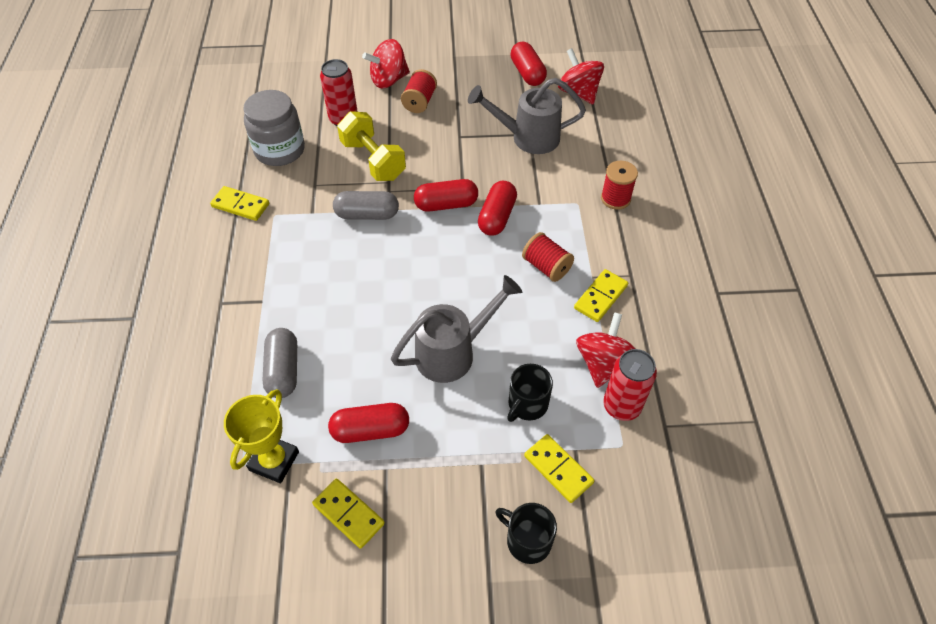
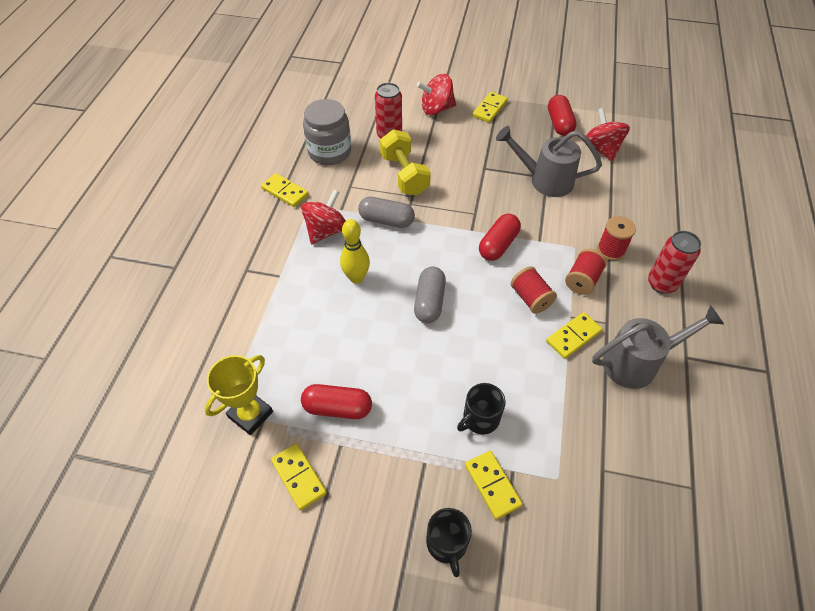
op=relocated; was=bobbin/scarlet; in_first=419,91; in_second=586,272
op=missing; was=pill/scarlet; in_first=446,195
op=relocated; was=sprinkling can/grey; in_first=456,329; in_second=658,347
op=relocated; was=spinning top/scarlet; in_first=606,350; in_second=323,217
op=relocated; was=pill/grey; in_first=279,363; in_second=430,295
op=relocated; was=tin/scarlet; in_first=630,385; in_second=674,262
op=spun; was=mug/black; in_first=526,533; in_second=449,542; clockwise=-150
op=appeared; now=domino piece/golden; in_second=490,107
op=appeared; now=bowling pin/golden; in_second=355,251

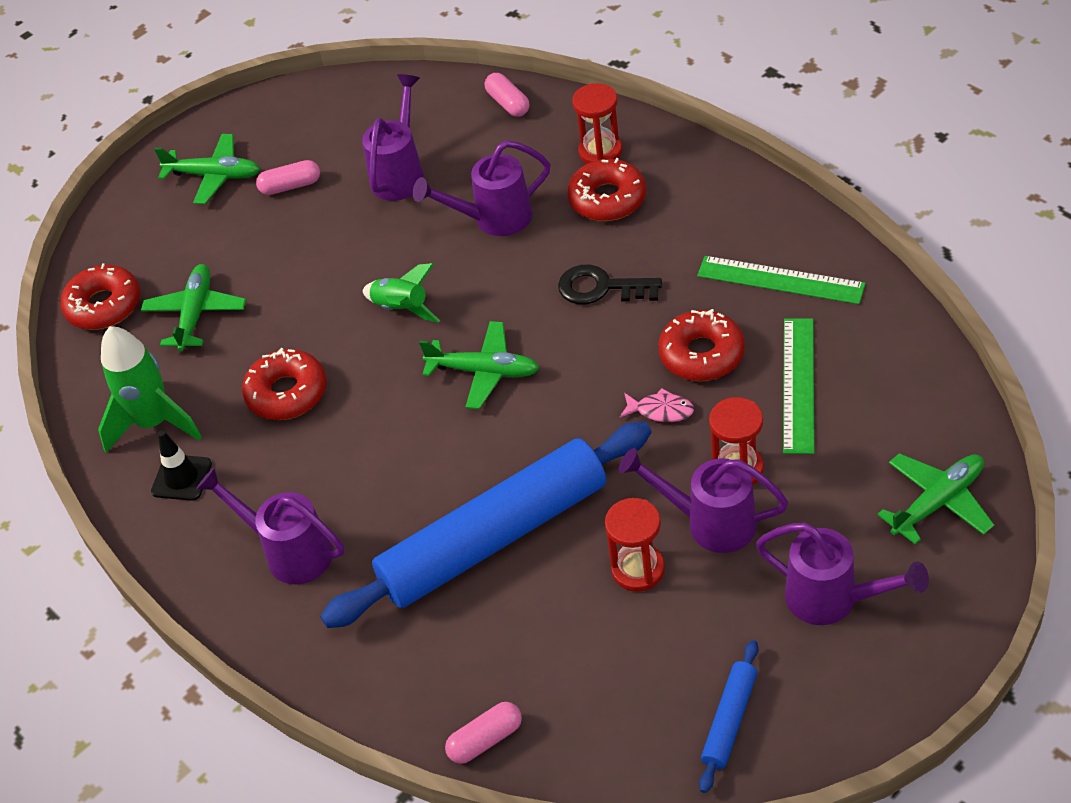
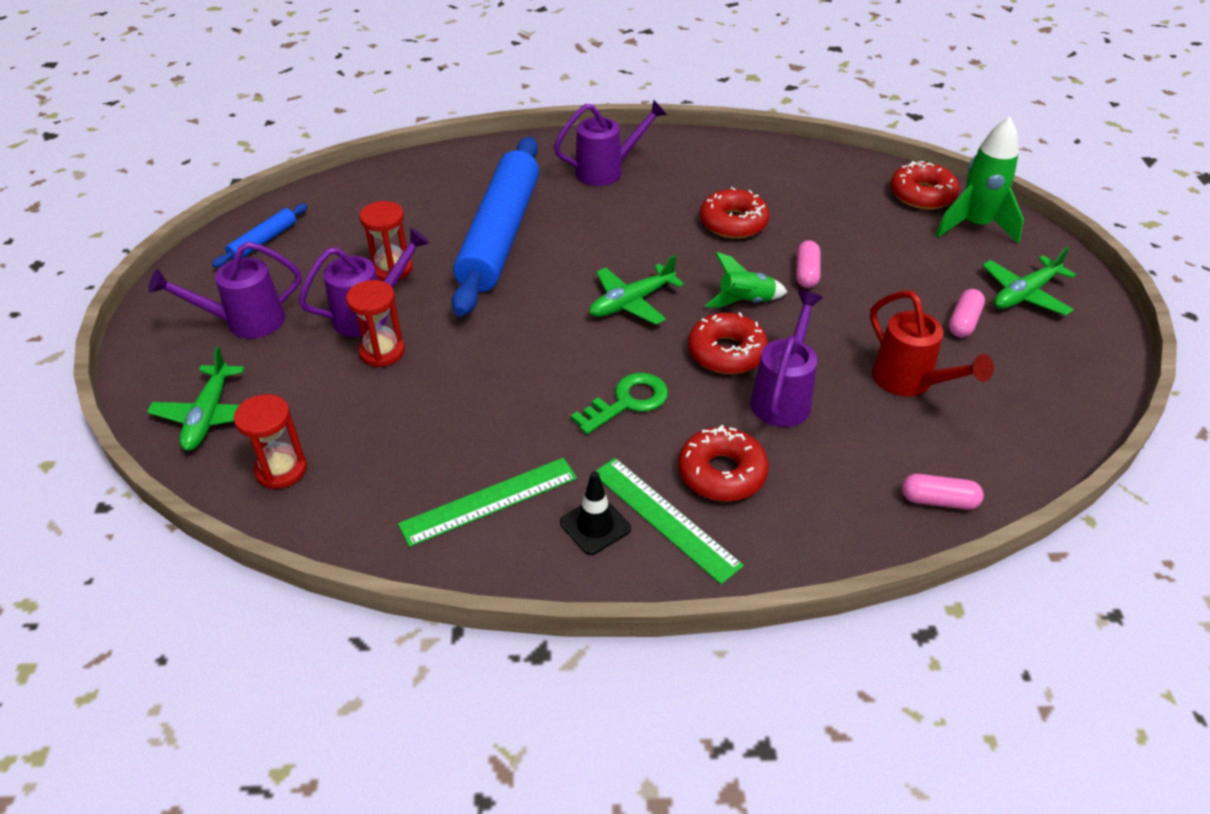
op=colour; was=sprinkling can/violet; now=sprinkling can/scarlet; in_first=393,137; in_second=932,343
op=relocated; was=hourglass/scarlet; in_first=597,123; in_second=270,441
op=missing; was=aeroplane/leaf-green; in_first=193,307
op=colour; was=key/black; now=key/leaf-green; in_first=610,284; in_second=619,403
op=relocated; was=donut/scarlet; in_first=701,345; in_second=728,343
op=relocated; was=ruler/leaf-green; in_first=798,386; in_second=670,521
op=relocated; was=toy rocket/leaf-green; in_first=150,389; in_second=980,180
op=missing; was=fish/rose-pink; in_first=657,405
op=relocated; was=road cone/black; in_first=181,465; in_second=595,513
op=spun; was=pastry roller/blue; in_first=728,716; in_second=260,235; clockwise=60
op=relocated; was=pill/rose-pink; in_first=483,733; in_second=808,264

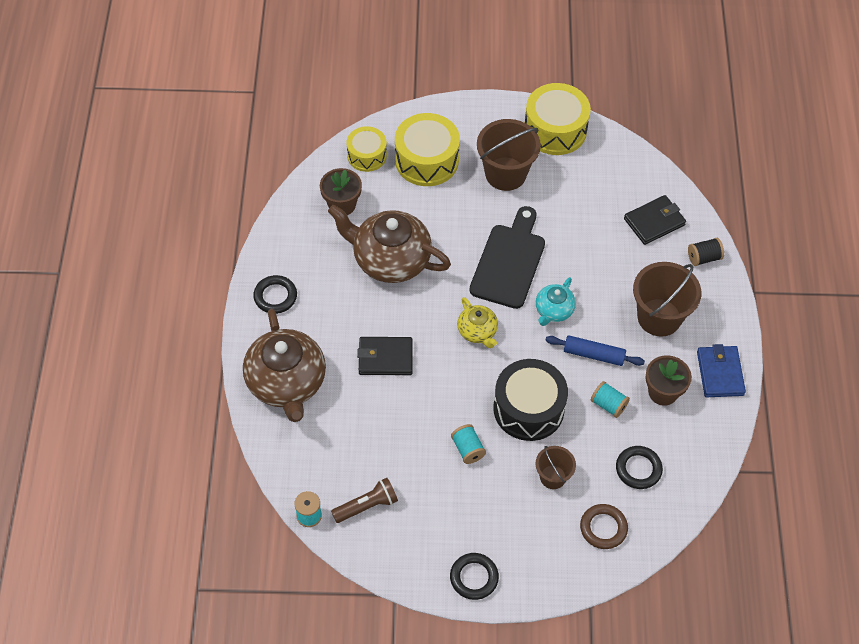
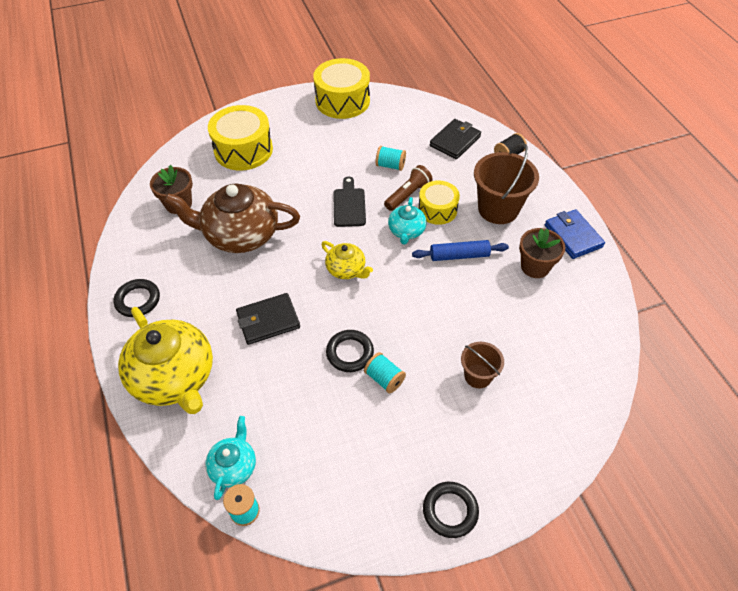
op=missing; was=bucket/russet; in_first=509,155
op=relocated; was=snare drum/golden; in_first=366,149; in_second=439,203
op=size; was=cutting board/black; in_first=507,257; in_second=349,202; ratio=0.6
op=colour; was=china teapot/russet; now=china teapot/golden; in_first=284,365; in_second=165,360
op=missing; was=snare drum/black; in_first=531,400
op=relocated; was=bobbin/teal; in_first=610,399; in_second=391,158
op=relocated; was=hoop/black; in_first=639,467; in_second=350,351
op=relocated; was=torch/russet; in_first=364,500; in_second=408,188
op=missing; was=hoop/russet; in_first=604,526
op=appeared; now=china teapot/teal; in_second=230,458

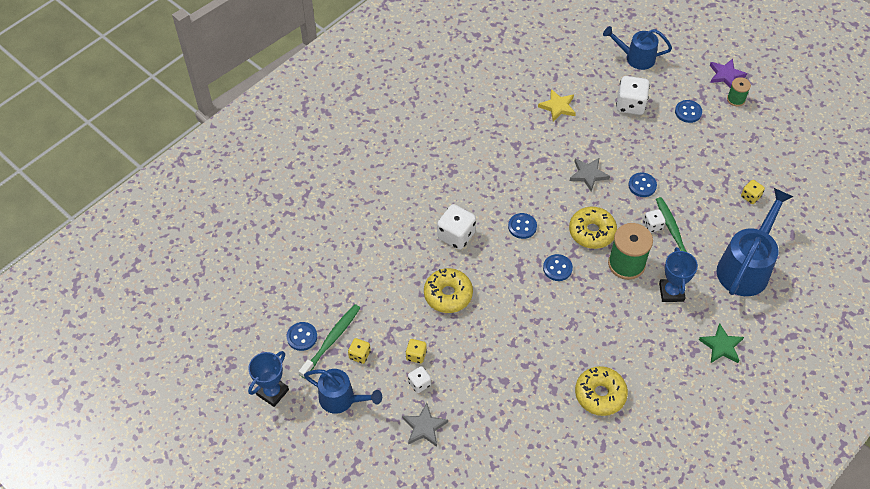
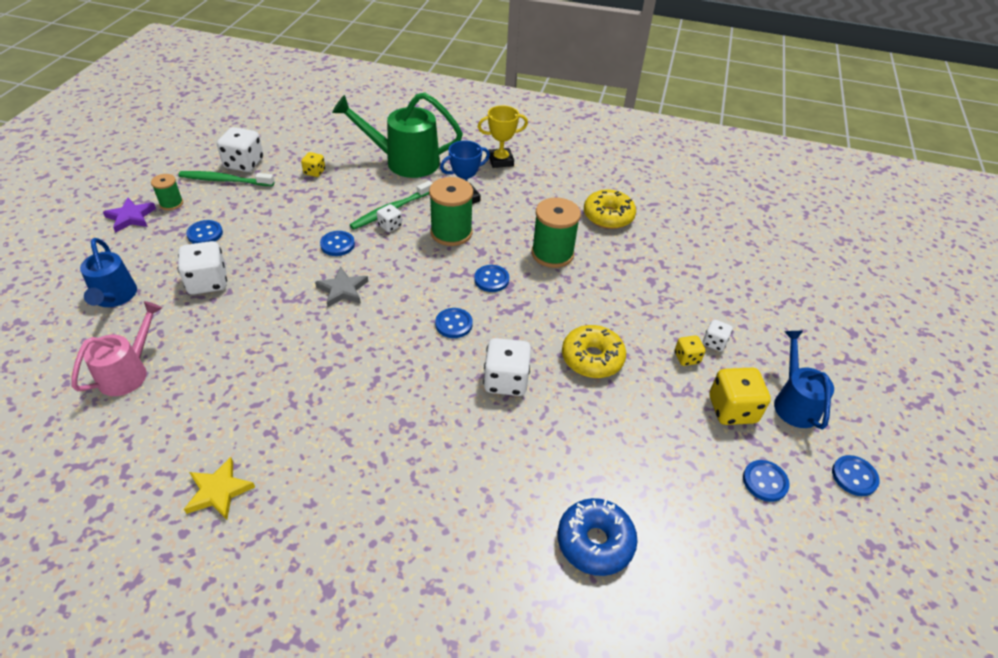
op=relocated; was=five-pointed star/golden; in_first=557,105; in_second=219,488
op=colour; was=sprinkling can/blue; now=sprinkling can/leaf-green; in_first=755,242; in_second=397,135
op=missing; was=donut/golden; in_first=593,228
op=relocated; was=tooth brush/leaf-green; in_first=329,341; in_second=226,178
op=exchanged; was=five-pointed star/leaf-green; now=prize cup/golden; in_first=721,343; in_second=503,136
op=size; was=game die/golden; in_first=359,351; in_second=740,396; ratio=1.82
op=exchanged; was=prize cup/blue; now=button/blue; in_first=268,379; in_second=856,475
op=missing; was=five-pointed star/grey; in_first=425,425
op=appeared; now=game die/white; in_second=240,149
op=appeared; now=bobbin/leaf-green; in_second=556,232
op=appeared; now=sprinkling can/rose-pink; in_second=117,348
op=appeared; now=donut/blue; in_second=597,537

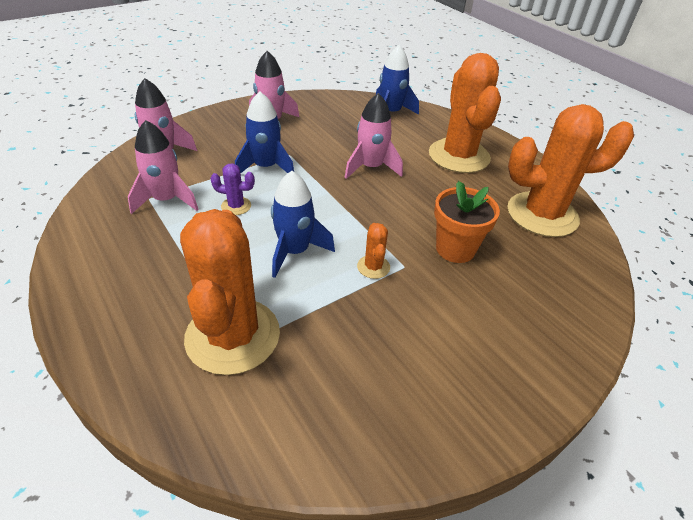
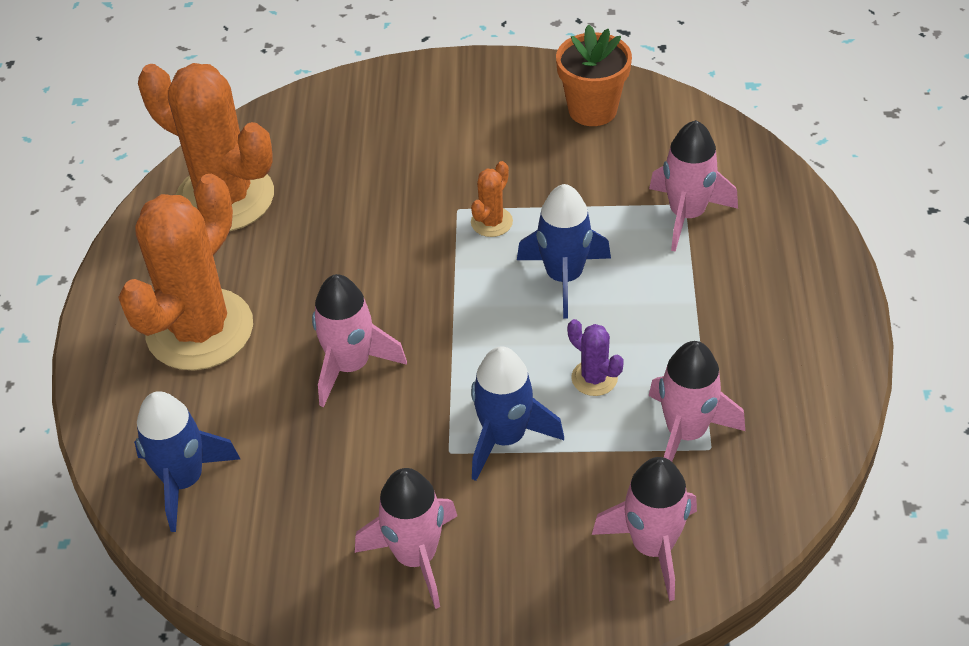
op=relocated; was=potted plant/bright orange; in_first=467,222; in_second=594,75
op=exchanged; was=prickly plant/bright orange; now=toy rocket/rose-pink; in_first=230,292; in_second=693,186

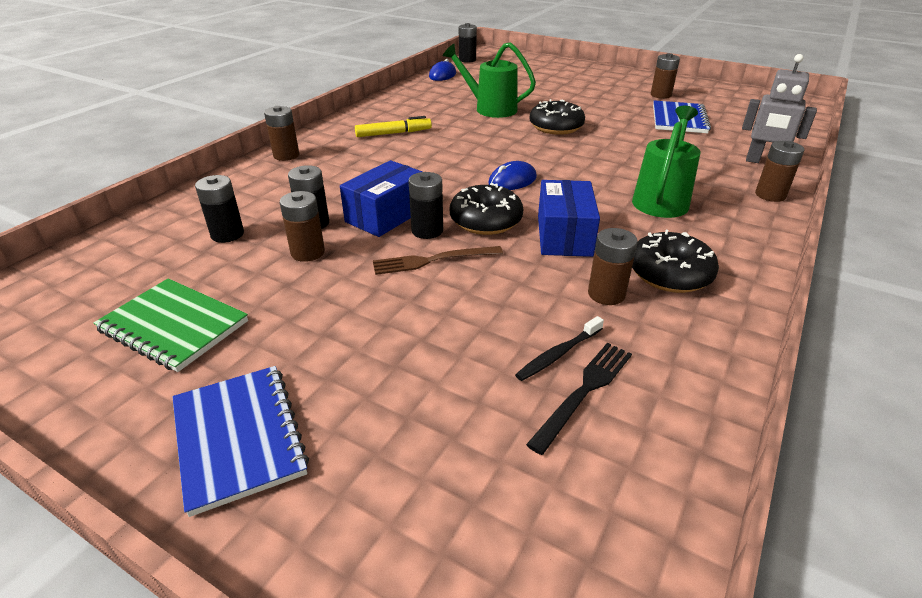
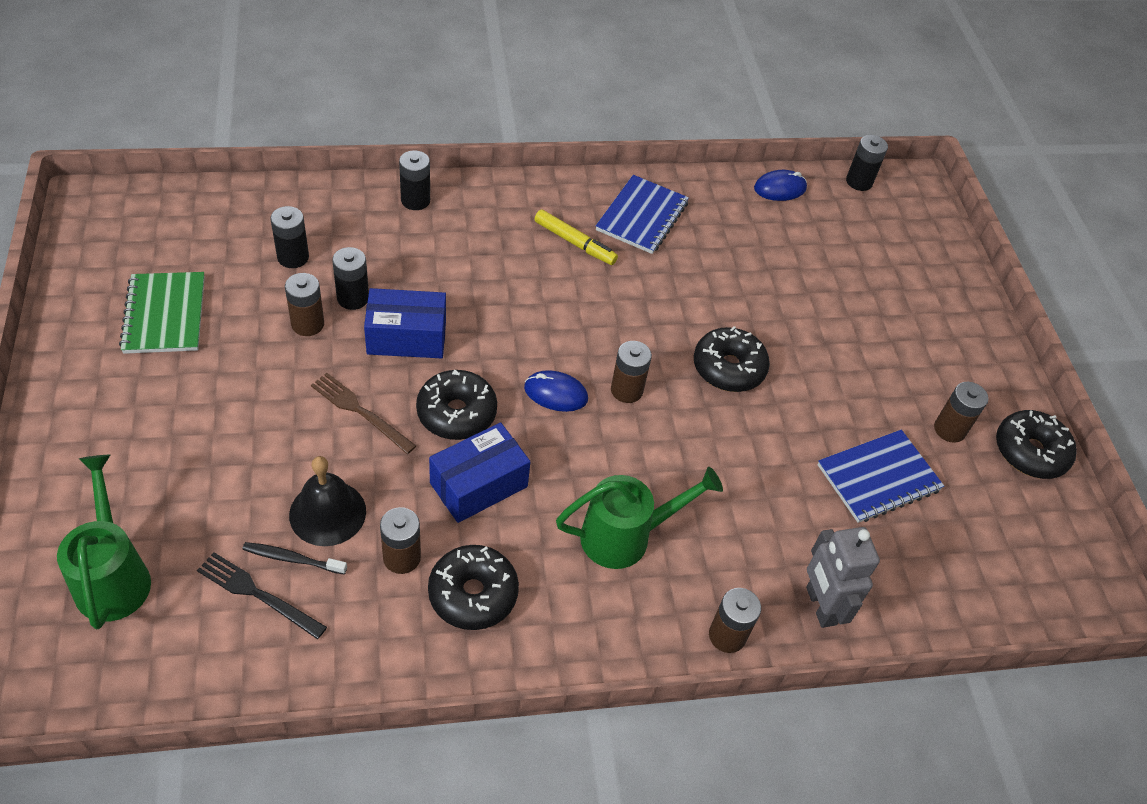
op=relocated; was=sprinkling can/leaf-green; in_first=489,80; in_second=104,542
op=relocated; was=power cell/russet; in_first=281,133; in_second=631,372
op=relocated; was=power cell/black; in_first=425,205; in_second=414,180
op=spun; was=fork/black; in_first=579,399; in_second=262,595; clockwise=-150
op=relocated; was=notepad/blue; in_first=240,441; in_second=642,214
op=appeared; now=donut/black; in_second=1036,444
op=appeared; now=bell/black; in_second=327,501

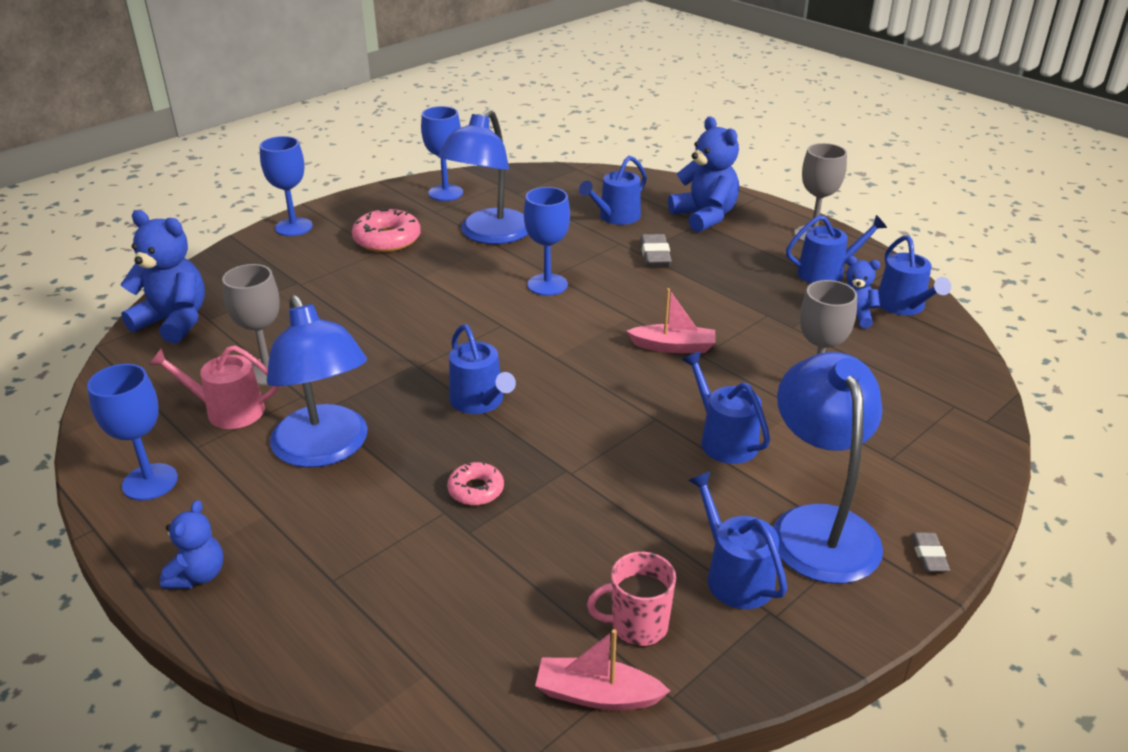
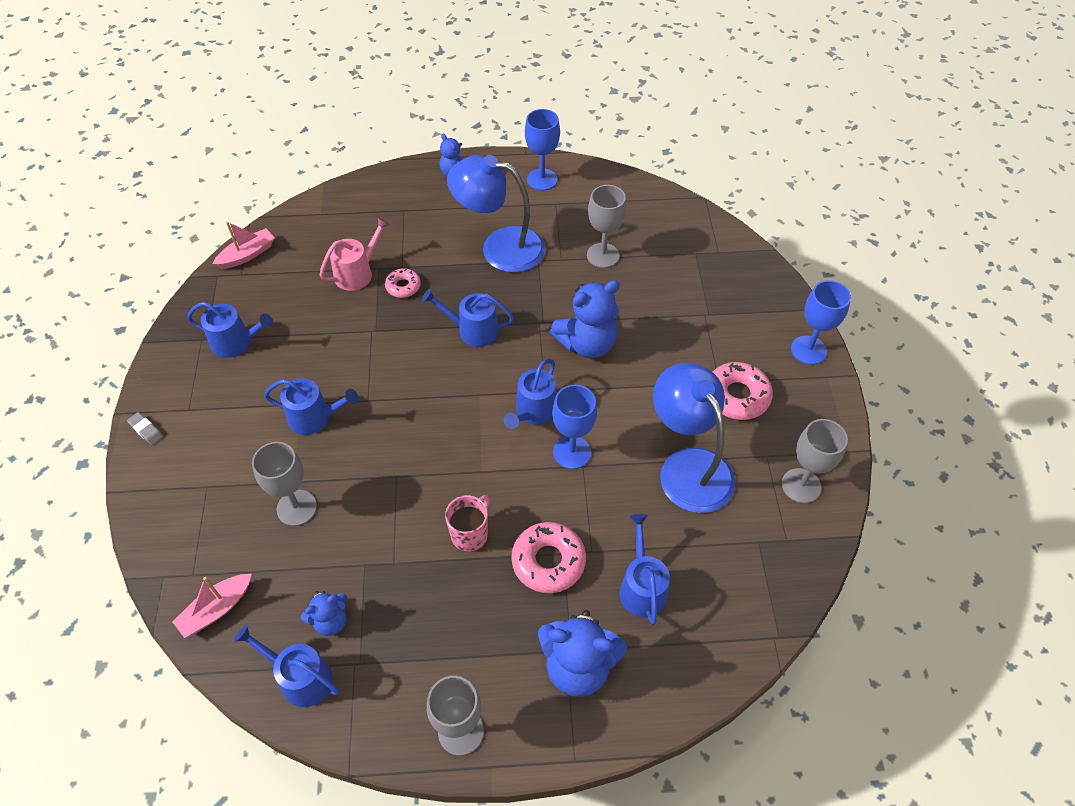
op=colour; was=wine glass/blue; now=wine glass/grey; in_first=442,153; in_second=815,461
op=relocated; was=stuffed bear/blue; in_first=162,276; in_second=585,319
op=relocated; was=sprinkling can/blue; in_first=836,249; in_second=530,394
op=exchanged; was=gum eraser/grey; now=donut/rose-pink; in_first=656,250; in_second=548,557
op=relocated; was=sailboat/rose-pink; in_first=671,320; in_second=212,606
op=relocated; was=sprinkling can/rose-pink; in_first=214,387; in_second=354,254
op=missing; was=reading lamp/blue; in_first=828,468
op=relocated; was=mug/rose-pink; in_first=631,599; in_second=467,523

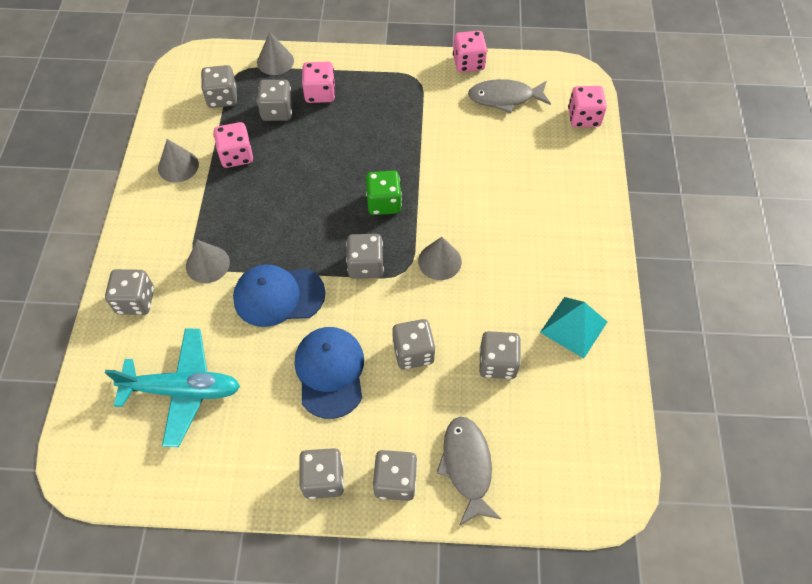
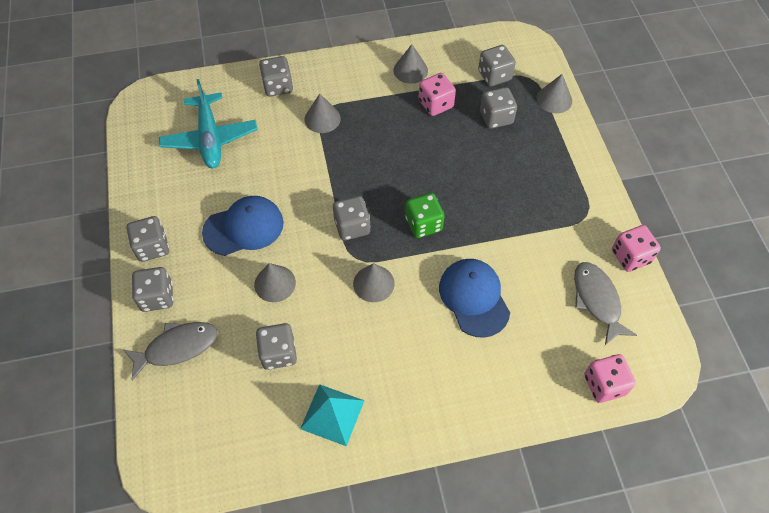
op=missing; was=game die/rose-pink; in_first=318,82
op=relocated; was=cap/blue; in_first=279,296; in_second=474,298
op=exchanged; was=game die/grey; now=cone shape/grey; in_first=414,344; in_second=275,282

